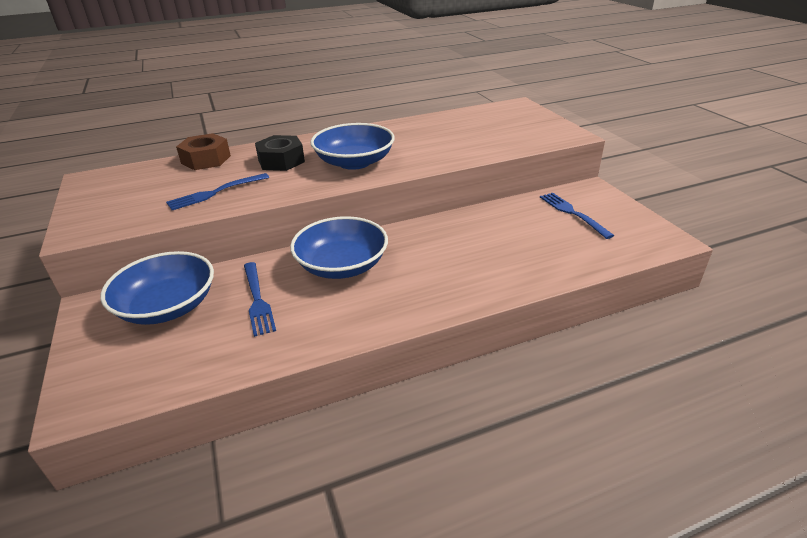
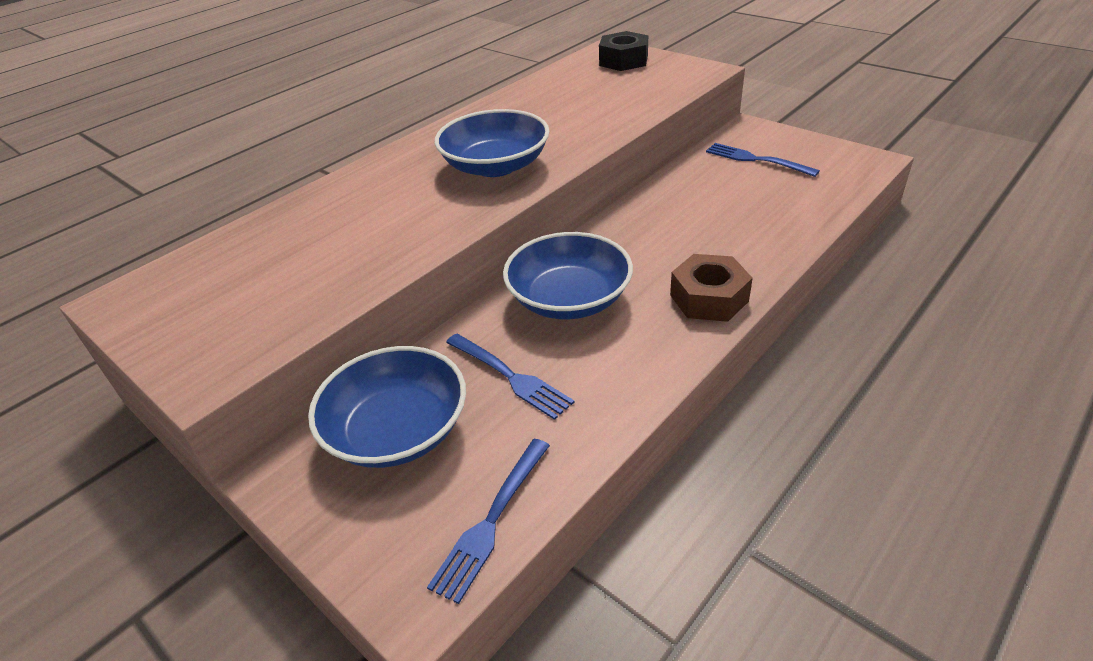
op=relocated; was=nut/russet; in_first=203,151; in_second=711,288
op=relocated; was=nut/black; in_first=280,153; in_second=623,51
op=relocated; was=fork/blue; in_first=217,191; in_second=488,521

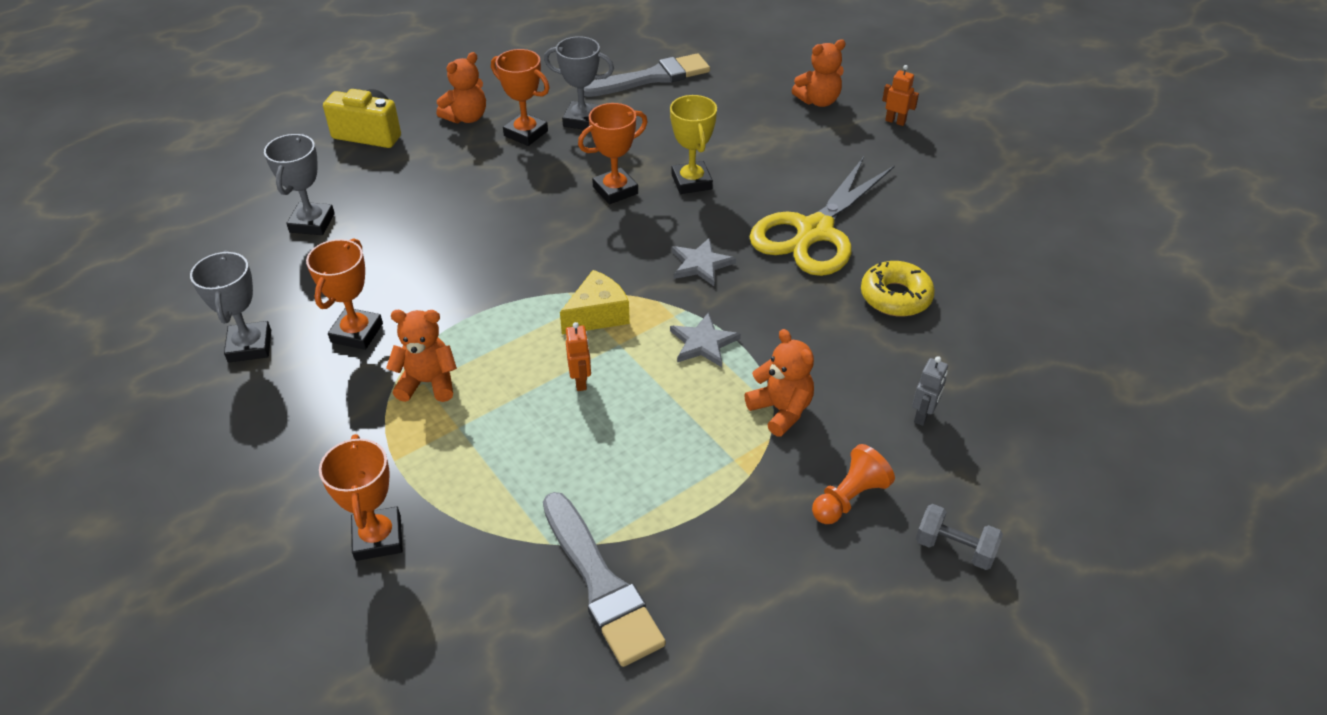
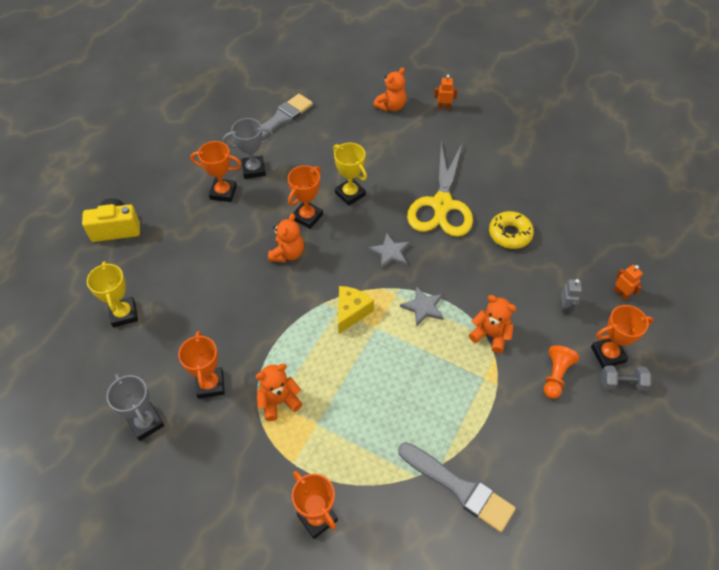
op=relocated; was=stuffed bear/bright orange; in_first=461,87; in_second=286,237
op=colour; was=prize cup/grey; now=prize cup/golden; in_first=299,184; in_second=112,294
op=relocated; was=robot/bright orange; in_first=578,356; in_second=628,283
op=appeared; now=prize cup/bright orange; in_second=622,336

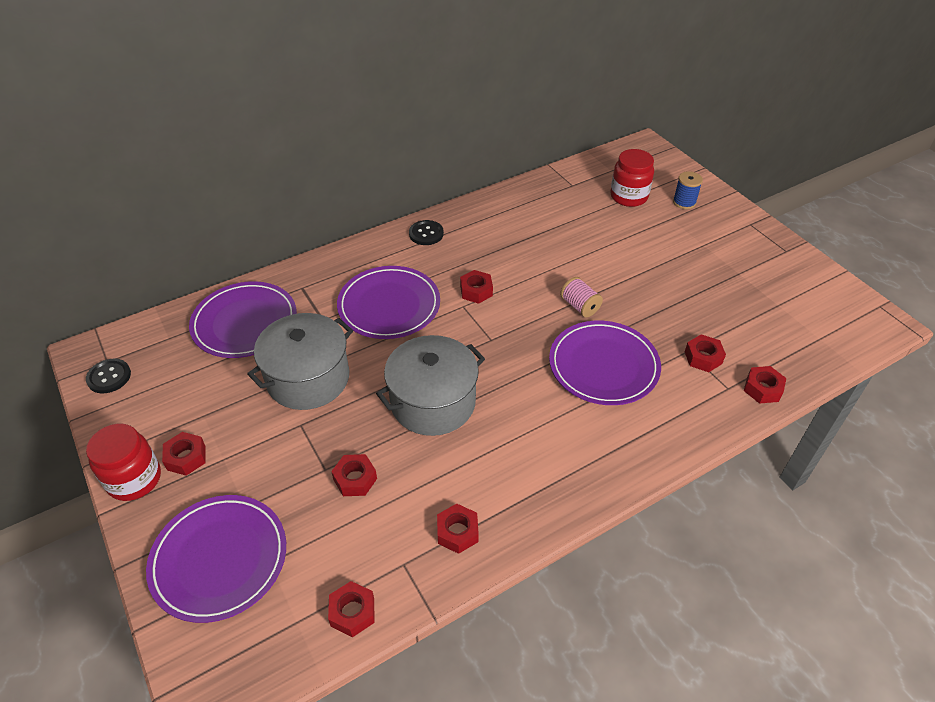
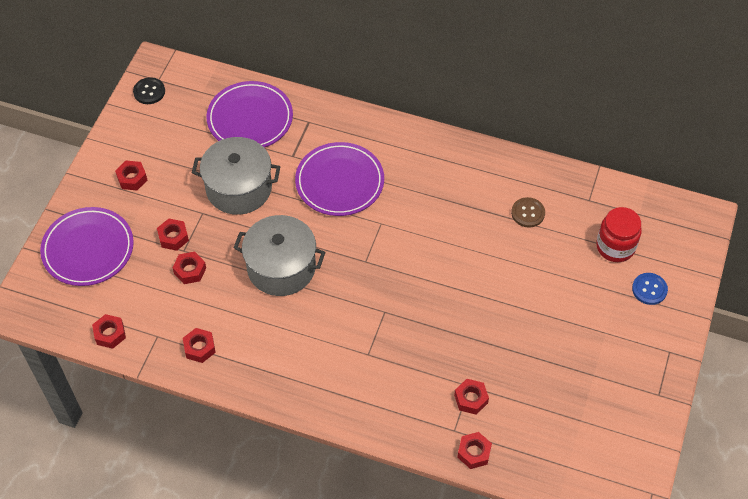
op=exchanged; was=bobbin/blue; now=button/blue; in_first=688,190; in_second=650,289
op=missing; was=button/black; in_first=426,232
op=relocated; was=nut/scarlet; in_first=476,287; in_second=173,235
op=missing; was=bobbin/rose-pink; in_first=581,297
op=missing; was=flat dish/violet; in_first=605,363
op=missing; was=preserve jar/scarlet; in_first=123,462
op=appeared; now=button/russet; in_second=528,212

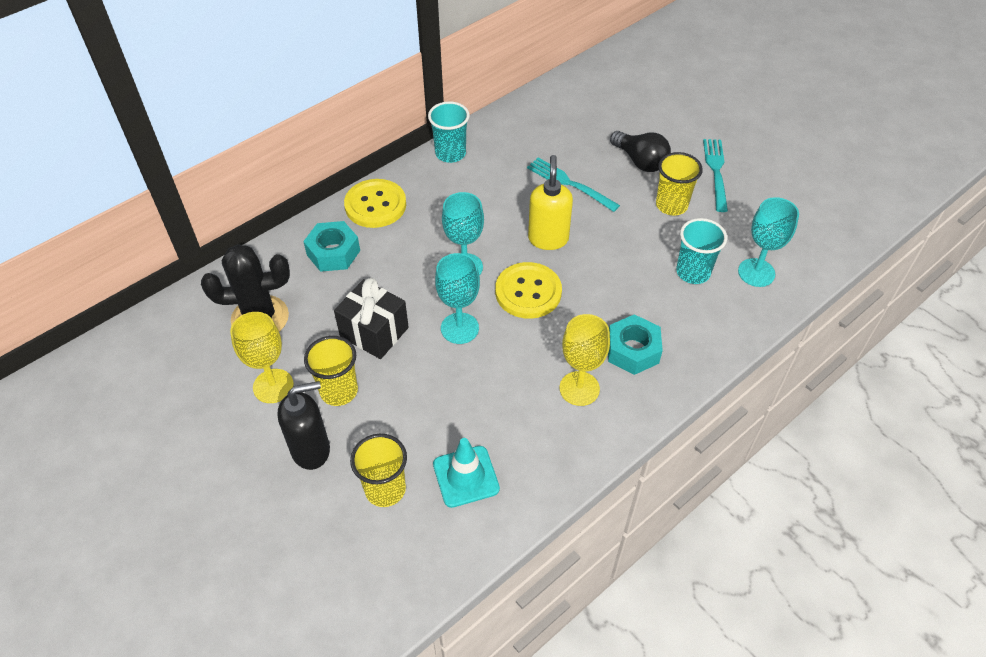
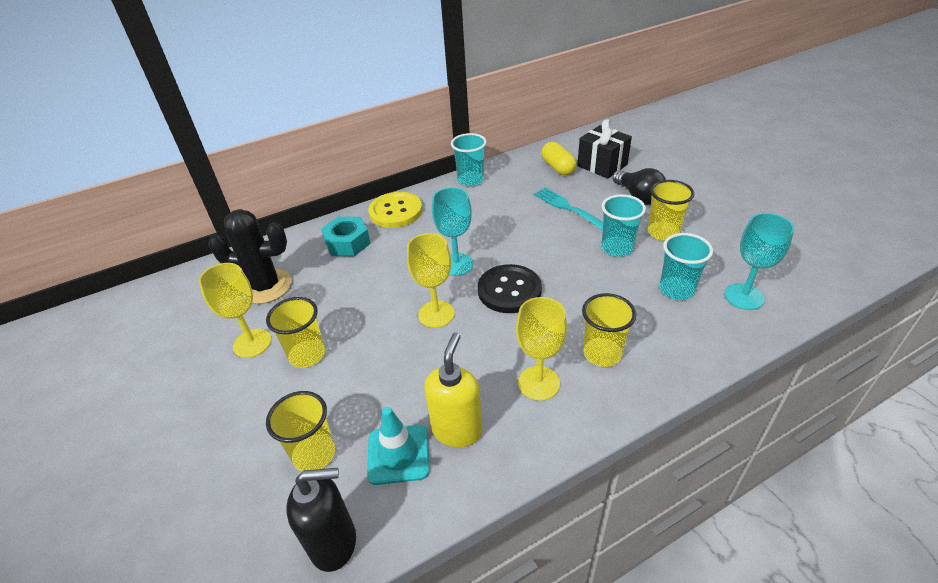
op=missing; was=fork/teal; in_first=715,175
op=relocated; was=soap pump/golden; in_first=550,202; in_second=453,390
op=colour; was=wine glass/teal; now=wine glass/golden; in_first=457,298; in_second=431,280
op=colour; was=button/golden; now=button/black; in_first=528,290; in_second=510,288
op=relocated; was=wrapped gift/black; in_first=371,318; in_second=604,148
op=exchanged; was=nut/teal; now=tumbler/golden; in_first=635,344; in_second=609,330
op=relocated; was=soap pump/black; in_first=304,425; in_second=321,520
op=appeared; now=pill/golden; in_second=559,158
op=appeared; now=tumbler/teal; in_second=624,225

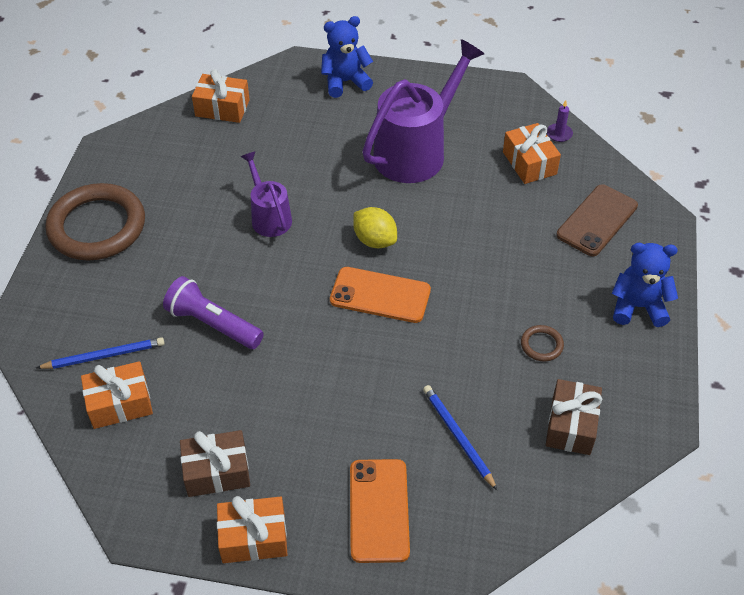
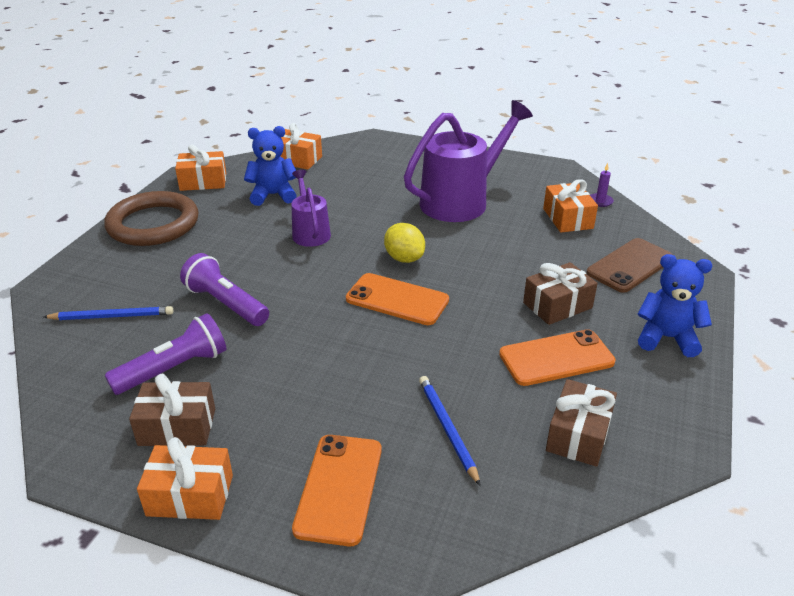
op=relocated; was=stuffed bear/blue; in_first=347,57; in_second=270,166
op=exchanged; was=hoop/russet; now=phone/bright orange; in_first=542,343; in_second=557,357
op=relocated; was=wrapped gift/bright orange; in_first=117,395; in_second=200,168
op=appeared; now=wrapped gift/russet; in_second=560,293
op=appeared; now=torch/violet; in_second=165,354

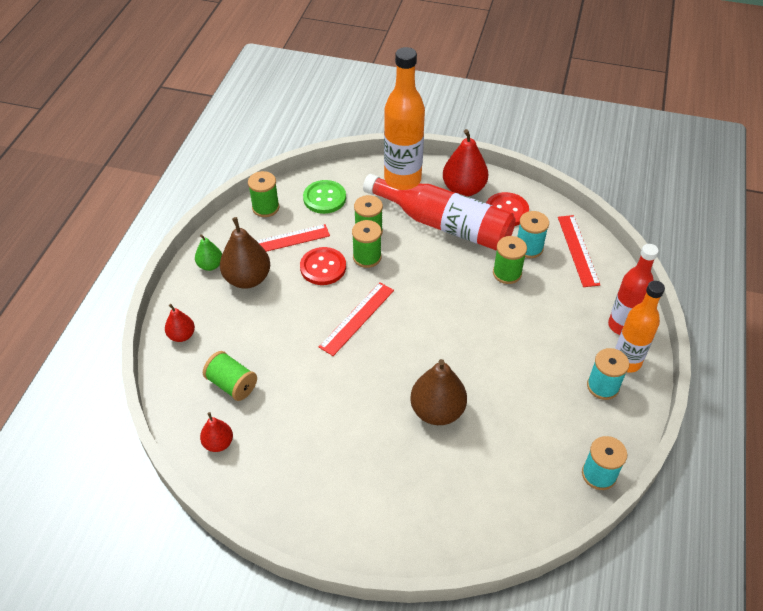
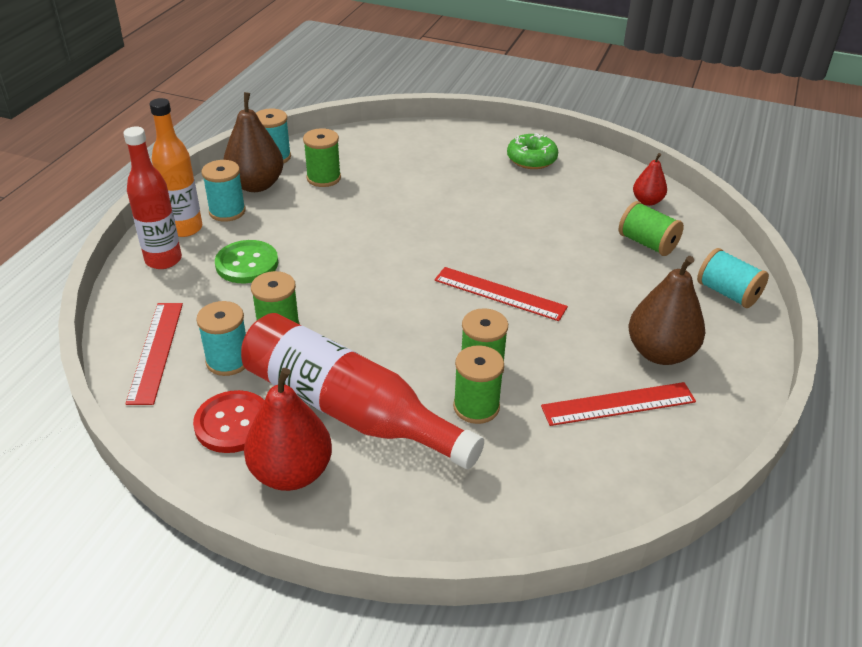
op=missing; was=drink bottle/bright orange; in_first=404,116
op=relocated; was=bobbin/leaf-green; in_first=263,194; in_second=322,157
op=relocated; was=button/leaf-green; in_first=324,197; in_second=246,261
op=missing; was=toy pear/leaf-green; in_first=208,252
op=missing; was=button/scarlet; in_first=323,266
op=spun; was=ruler/scarlet; in_first=356,319; in_second=501,294; clockwise=75
op=exchanged; was=toy pear/scarlet; now=bobbin/teal; in_first=180,323; in_second=733,278
op=relocated; was=toy pear/russet; in_first=438,392; in_second=253,142
op=appeared; now=donut/leaf-green; in_second=532,151

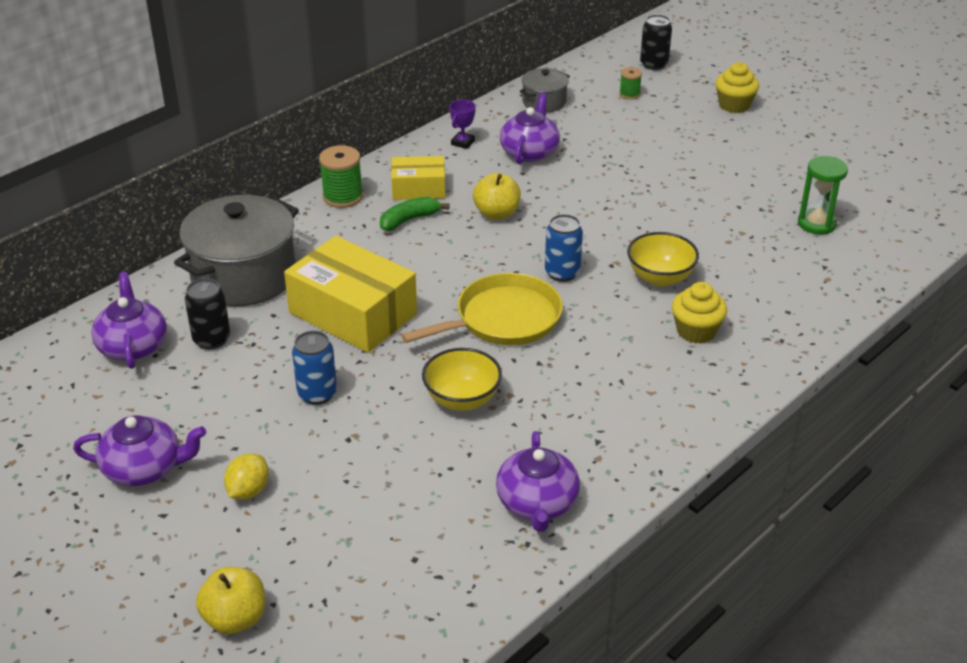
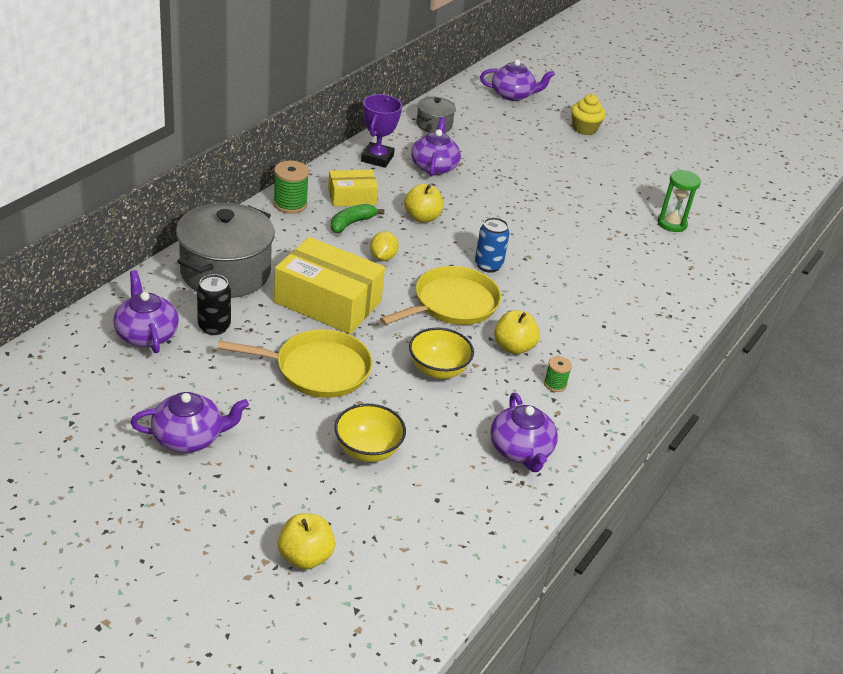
op=exchanged; was=tin/black; now=china teapot/violet; in_first=656,42; in_second=517,80
op=relocated; was=bobbin/leaf-green; in_first=630,83; in_second=558,374
op=size; was=prize cup/violet; in_first=462,124; in_second=381,131; ratio=1.75
op=relocated; was=bowl/golden; in_first=663,259; in_second=370,432
op=missing; was=cupcake/golden; in_first=699,313
op=exchanged; was=tin/blue; now=frying pan/golden; in_first=314,368; in_second=295,363
op=relocated; was=citrus fruit/golden; in_first=246,476; in_second=384,246
op=appeared; now=apple fruit/golden; in_second=517,332

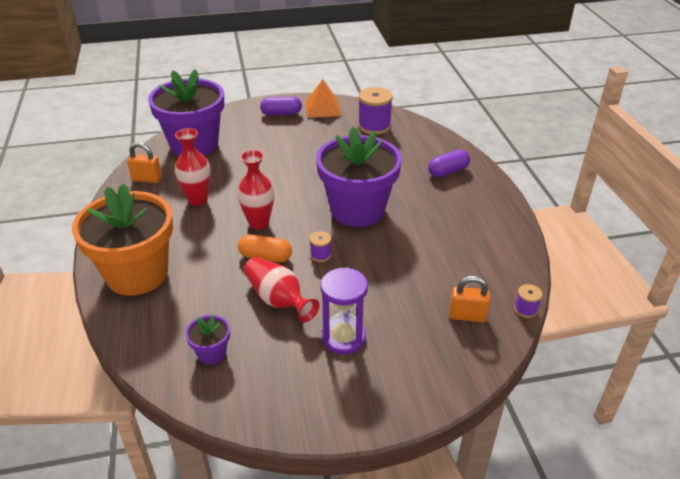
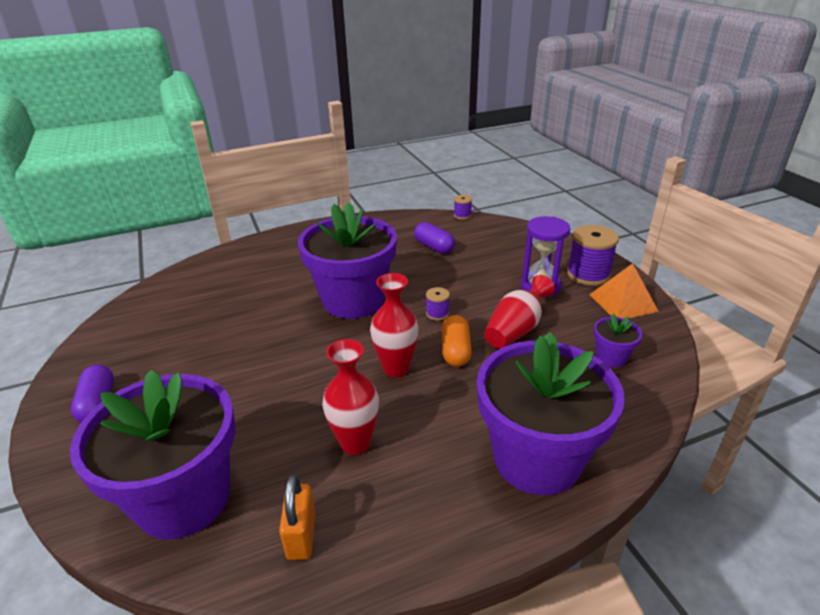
op=relocated; was=solid pyramid/bright orange; in_first=324,98; in_second=624,290
op=relocated; was=bobbin/violet; in_first=375,111; in_second=593,255
op=relocated; was=pill/violet; in_first=449,163; in_second=434,238
op=colour; was=potted plant/bright orange; now=potted plant/violet; in_first=122,239; in_second=551,413
op=missing; was=lock/bright orange; in_first=470,299

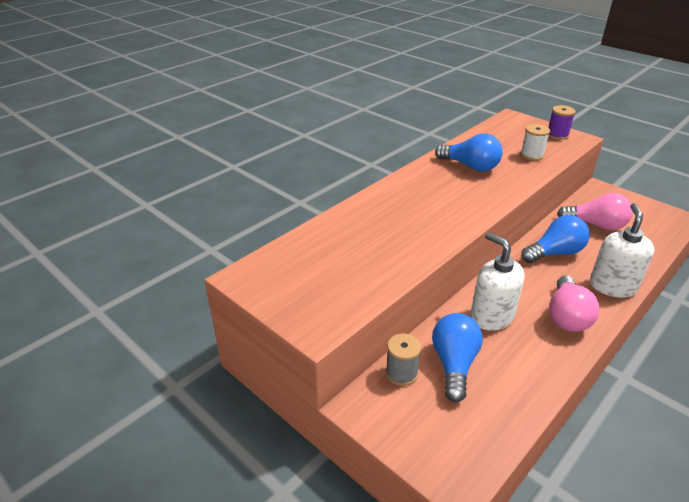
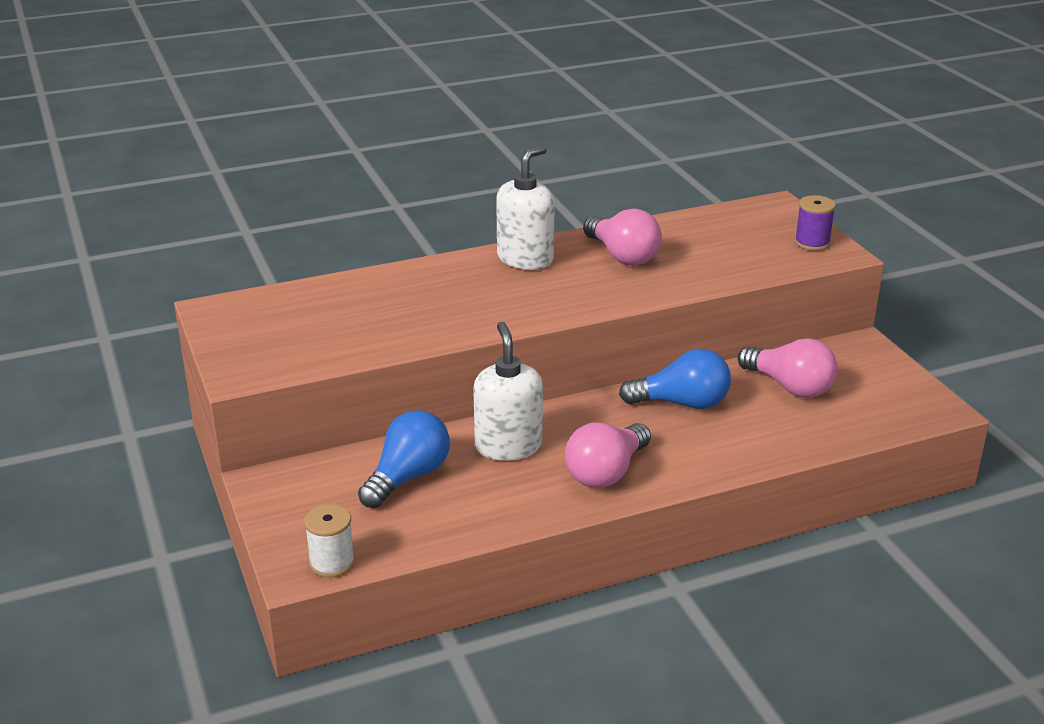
op=relocated; was=bobbin/white; in_first=535,142; in_second=329,541
op=colour; was=light bulb/blue; now=light bulb/rose-pink; in_first=469,152; in_second=622,237
op=relocated; was=soap pump/white; in_first=622,250; in_second=525,207
op=missing; was=bobbin/grey; in_first=403,359

